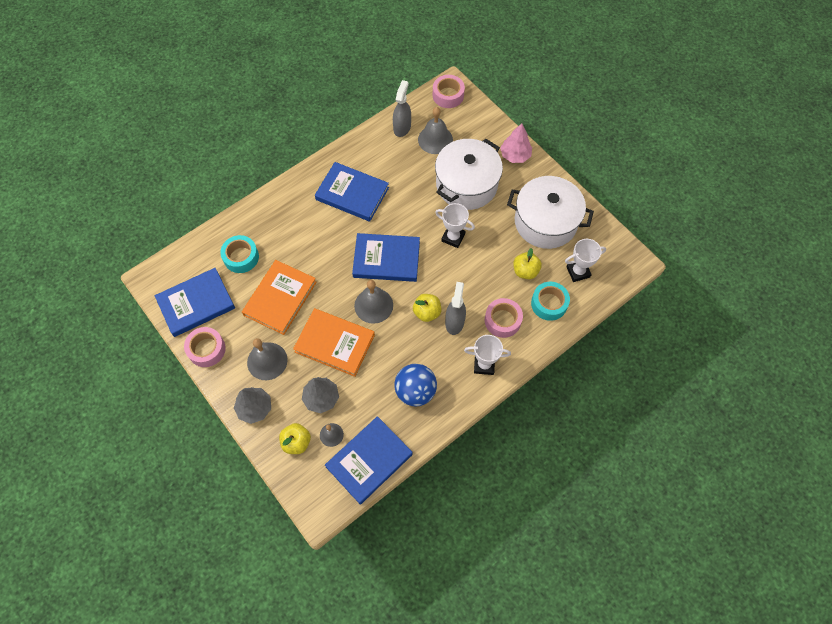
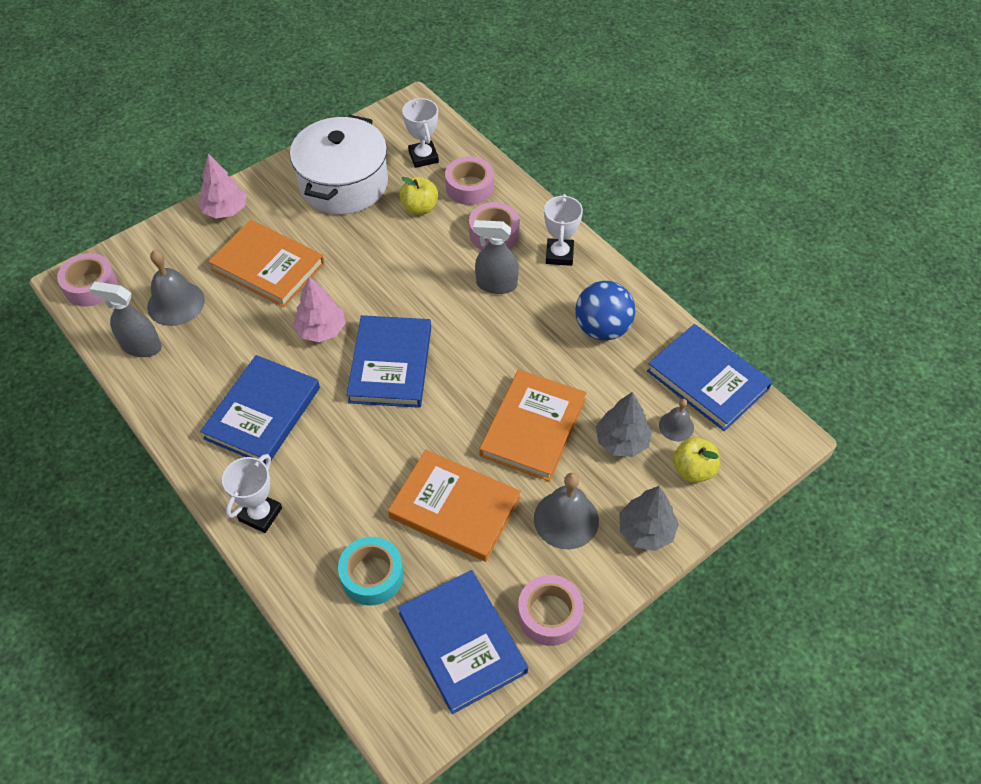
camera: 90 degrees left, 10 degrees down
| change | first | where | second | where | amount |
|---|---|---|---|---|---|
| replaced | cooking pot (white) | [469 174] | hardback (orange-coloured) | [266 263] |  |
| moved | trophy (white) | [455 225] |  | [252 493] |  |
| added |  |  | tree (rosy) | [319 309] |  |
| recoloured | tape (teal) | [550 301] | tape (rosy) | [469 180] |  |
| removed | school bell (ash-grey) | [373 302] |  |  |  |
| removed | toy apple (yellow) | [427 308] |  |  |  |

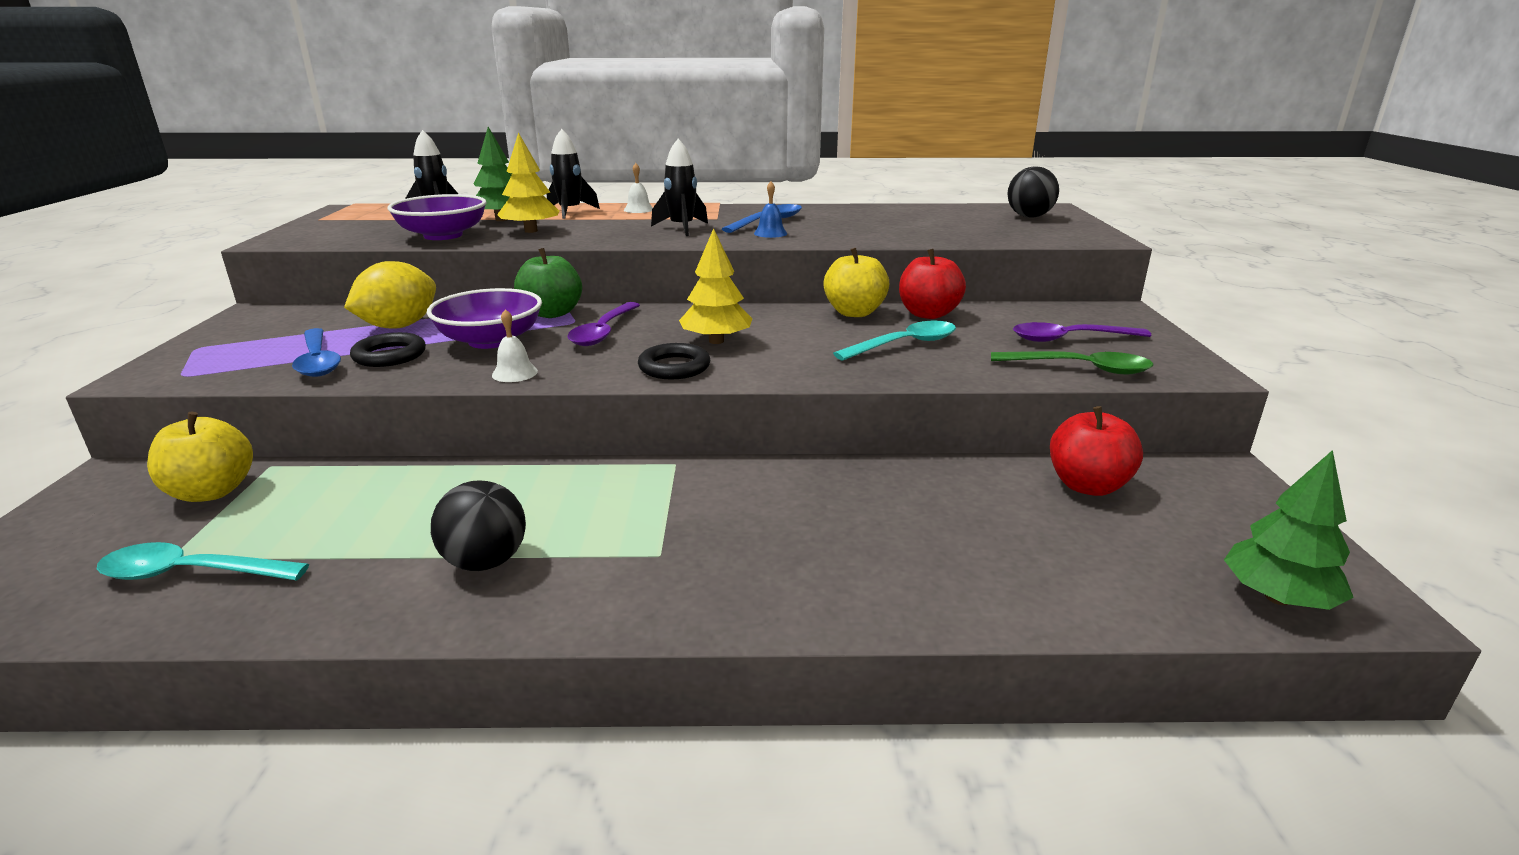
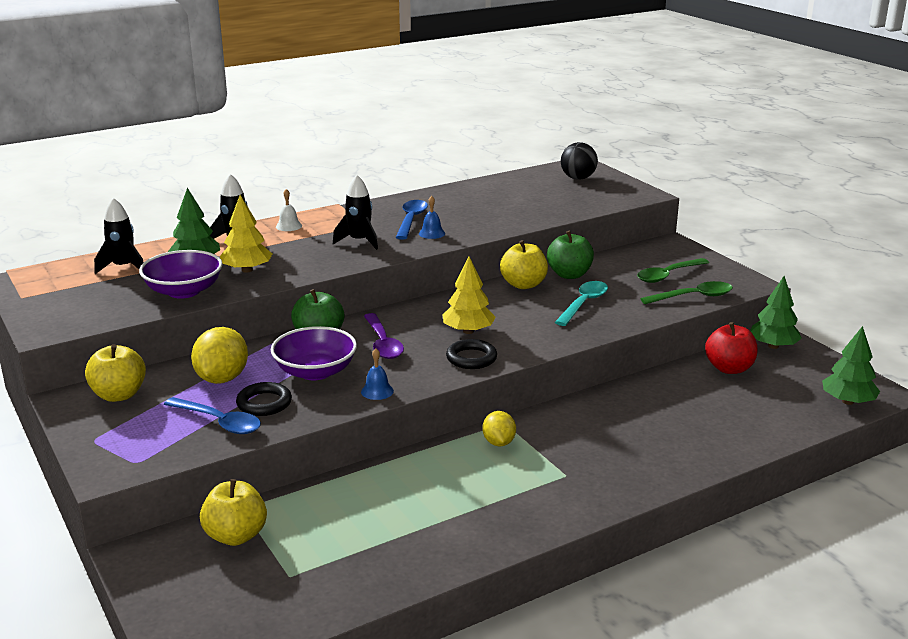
camera: 30 degrees left, 0 degrees up
| change | first | where | second | where | amount |
|---|---|---|---|---|---|
| added |  |  | toy apple (yellow) | [115 373] |  |
| recoloured | school bell (white) | [515 345] | school bell (cobalt) | [377 374] |  |
| added |  |  | toy lemon (yellow) | [499 428] |  |
| recoloured | toy apple (red) | [932 284] | toy apple (leaf-green) | [570 255] |  |
| recoloured | tablespoon (violet) | [1082 332] | tablespoon (leaf-green) | [673 270] |  |
| added |  |  | tree (leaf-green) | [776 312] |  |
| removed | tablespoon (teal) | [203 561] |  |  |  |
| removed | play ball (ebony) | [478 525] |  |  |  |

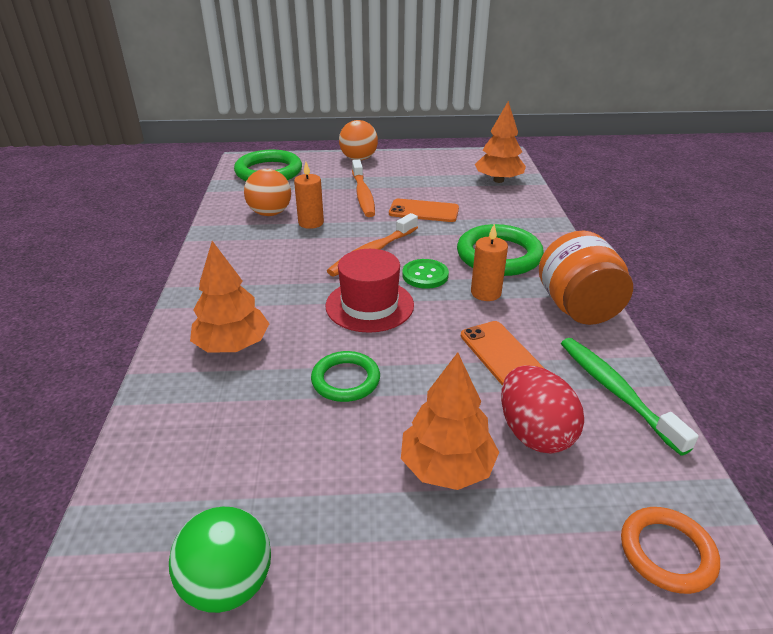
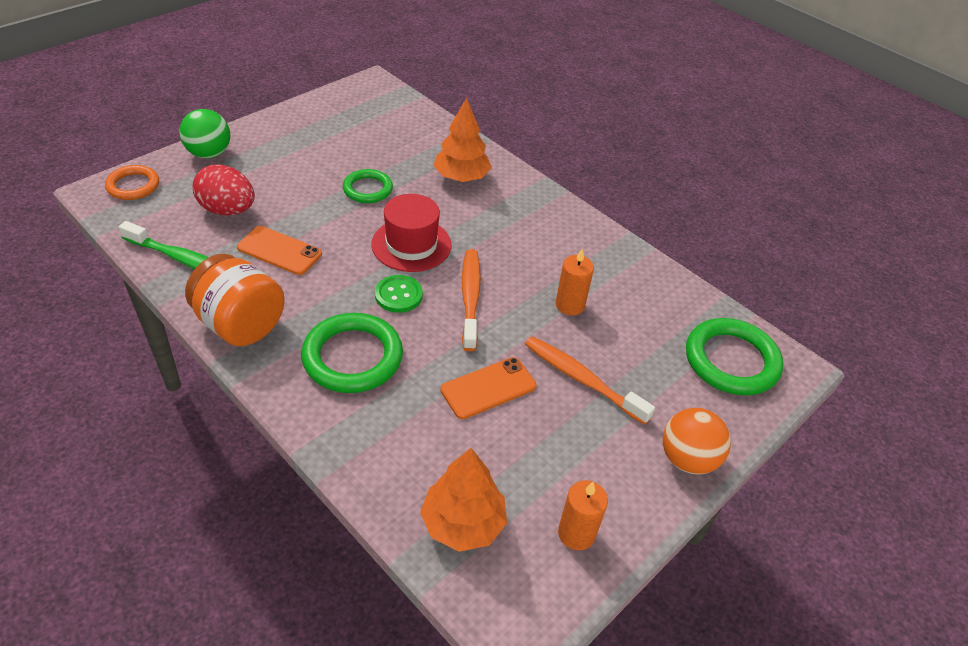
camera: 135 degrees right, 10 degrees up
| change | first | where | second | where | amount |
|---|---|---|---|---|---|
| moved | play ball (leaf-green) | [220 560] |  | [204 133] |  |
| moved | wax candle (orange-coloured) | [489 262] |  | [583 515] |  |
| removed | play ball (orange-coloured) | [267 192] |  |  |  |
| removed | tree (orange-coloured) | [450 421] |  |  |  |

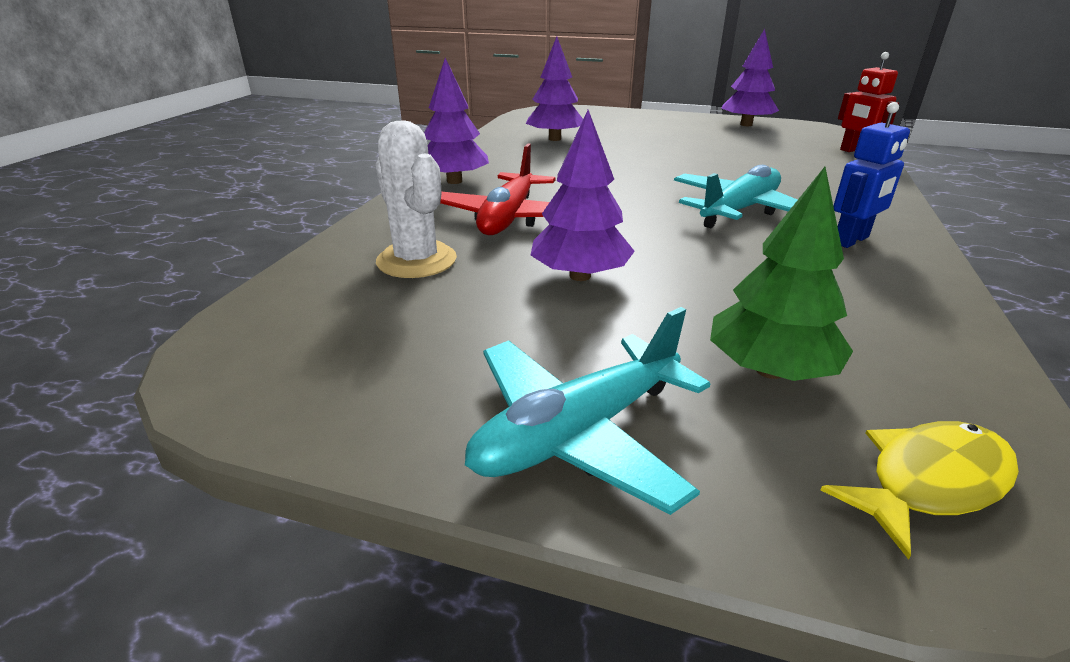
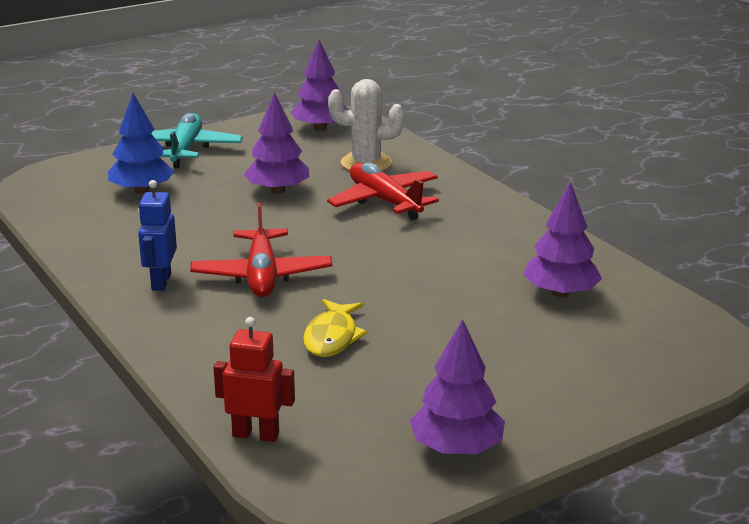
camera: 130 degrees right, 5 degrees down
| change | first | where | second | where | amount |
|---|---|---|---|---|---|
| recoloured | tree (leaf-green) | [781 274] | tree (cobalt) | [141 143] |  |
| recoloured | aeroplane (teal) | [736 196] | aeroplane (red) | [261 250] |  |
| moved | tree (violet) | [456 121] |  | [320 85] |  |
| moved | fish (yellow) | [920 490] |  | [335 328] |  |

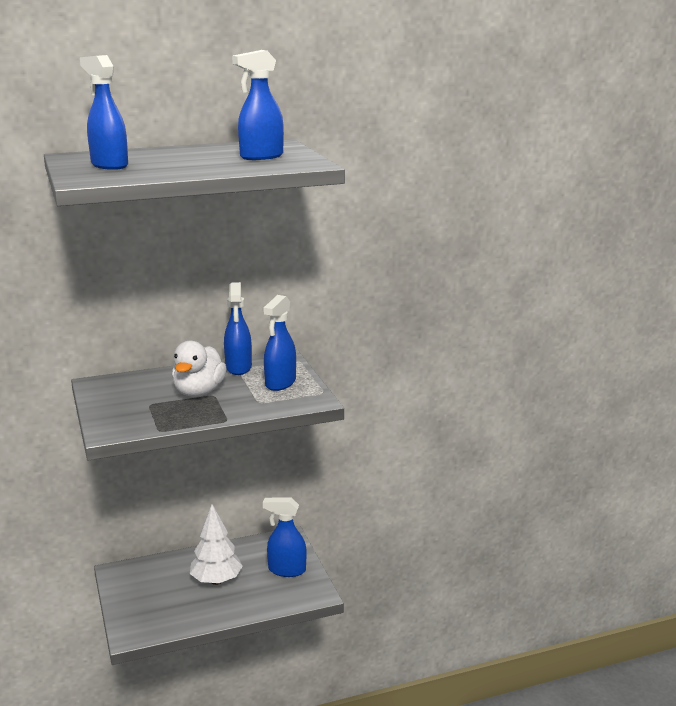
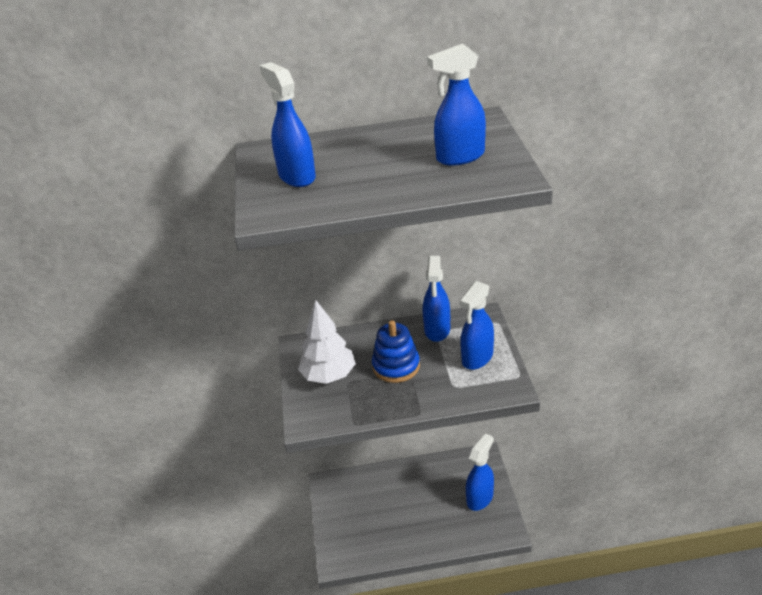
camera: 15 degrees right, 15 degrees up
| change | first | where | second | where | amount |
|---|---|---|---|---|---|
| moved | tree (white) | [216 544] |  | [327 342] |  |
| replaced | toy duck (white) | [199 369] | ring stacker (cobalt) | [396 351] |  |
| turned | spray cleaner (cobalt) | [284 537] |  | [480 472] | 105 degrees clockwise |

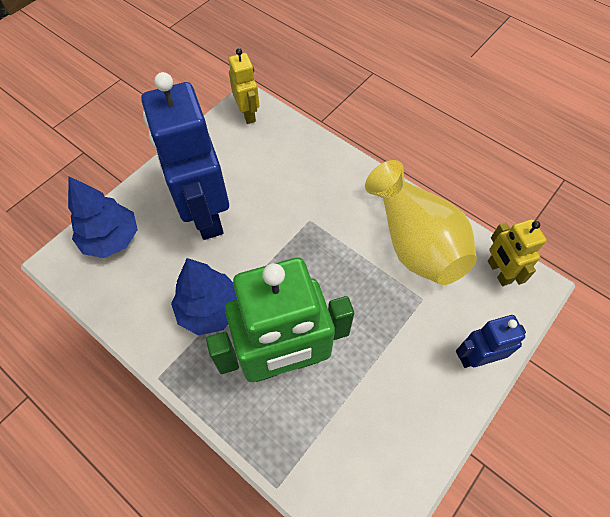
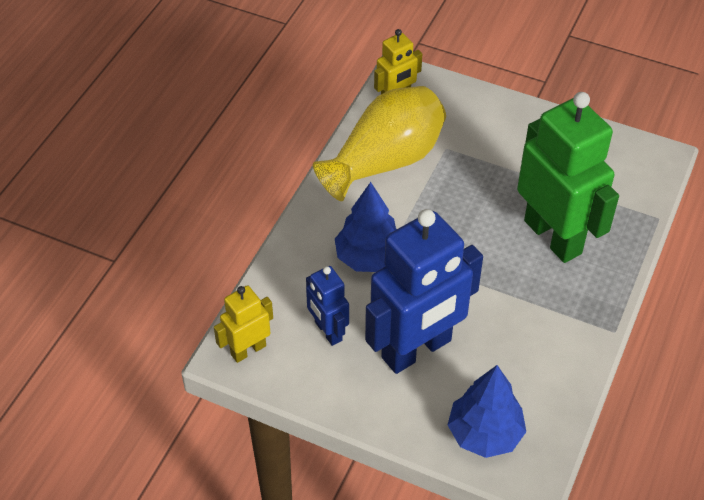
camera: 105 degrees left, 10 degrees down
| change | first | where | second | where | amount |
|---|---|---|---|---|---|
| moved | toy robot (cobalt) | [491 341] |  | [327 306] |  |
| moved | tree (cobalt) | [204 296] |  | [366 227] |  |

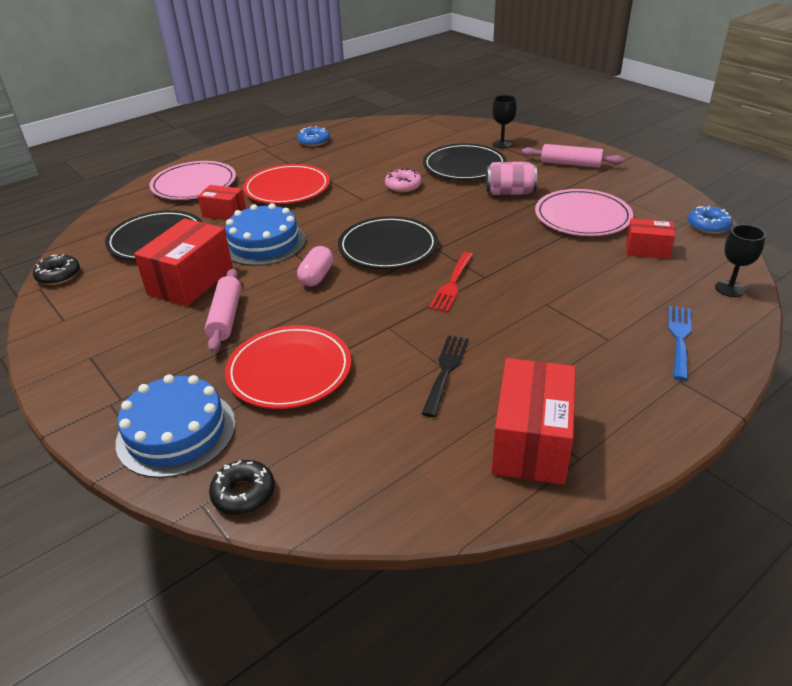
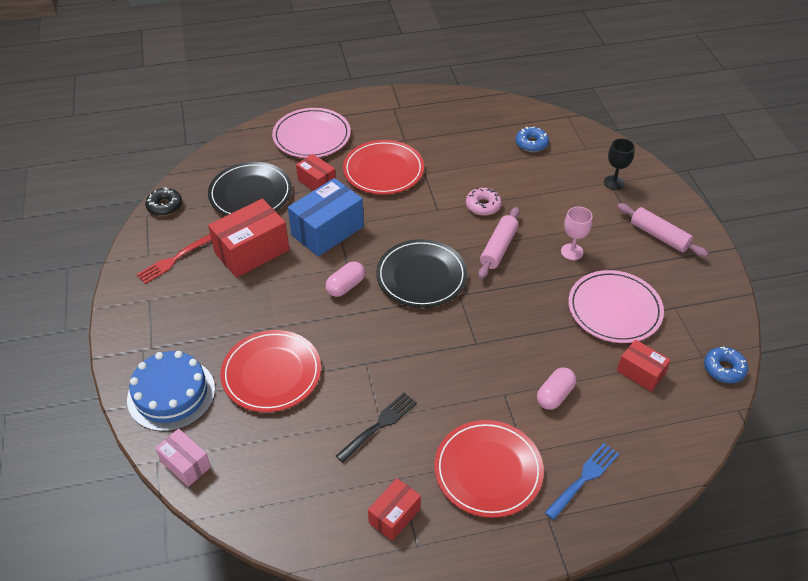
camera: 25 degrees right, 10 degrees up
| change | first | where | second | where | amount |
|---|---|---|---|---|---|
| moved | dinner fork (red) | [451 282] |  | [174 259] |  |
| replaced | glazed donut (ebony) | [242 487] | box (rosy) | [183 458] |  |
| replaced | layer cake (cobalt) | [265 234] | box (cobalt) | [326 217] |  |
| resized | box (red) | [534 421] |  | [394 509] | x0.57 |
| added |  |  | plate (red) | [489 469] |  |
| moved | pastry roller (rosy) | [223 311] |  | [499 243] |  |
| moved | glazed donut (cobalt) | [313 136] |  | [532 139] |  |
| added |  |  | pill (rosy) | [556 388] |  |
| replaced | can (rosy) | [511 178] | wine glass (rosy) | [576 233] |  |
| removed | plate (ebony) | [465 161] |  |  |  |
| removed | wine glass (ebony) | [740 260] |  |  |  |

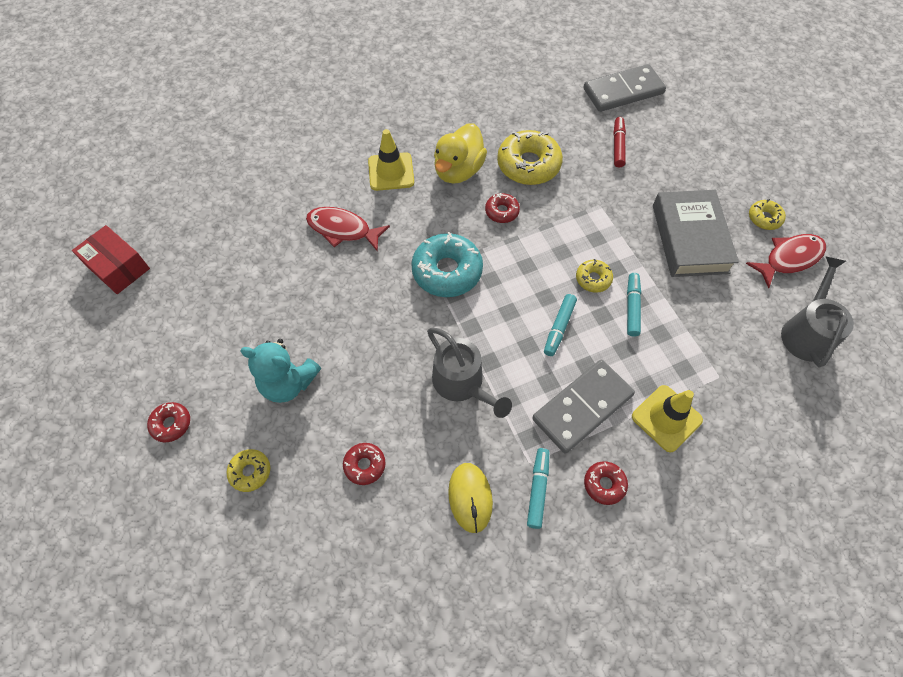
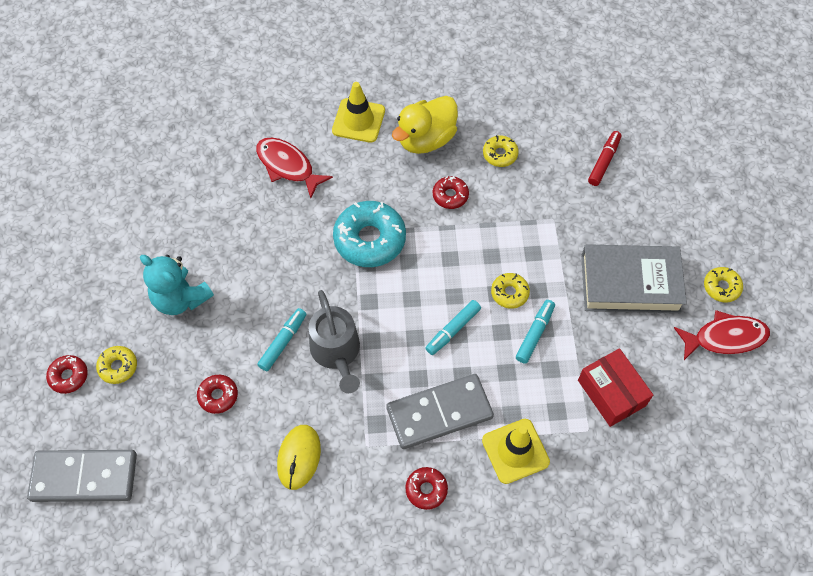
camera: 20 degrees right, 0 degrees up
| change | first | where | second | where | amount |
|---|---|---|---|---|---|
| moved | domino (ash-grey) | [625 88] |  | [82 476] |  |
| moved | glazed donut (red) | [168 422] |  | [67 374] |  |
| moved | felt pen (teal) | [538 488] |  | [281 339] |  |
| resized | glazed donut (yellow) | [530 157] |  | [501 151] | x0.51 |
| moved | box (red) | [111 259] |  | [615 387] |  |
| turned | hardback (ash-grey) | [696 233] |  | [634 278] | 75 degrees clockwise |
| removed | sprinkling can (ash-grey) | [817 312] |  |  |  |

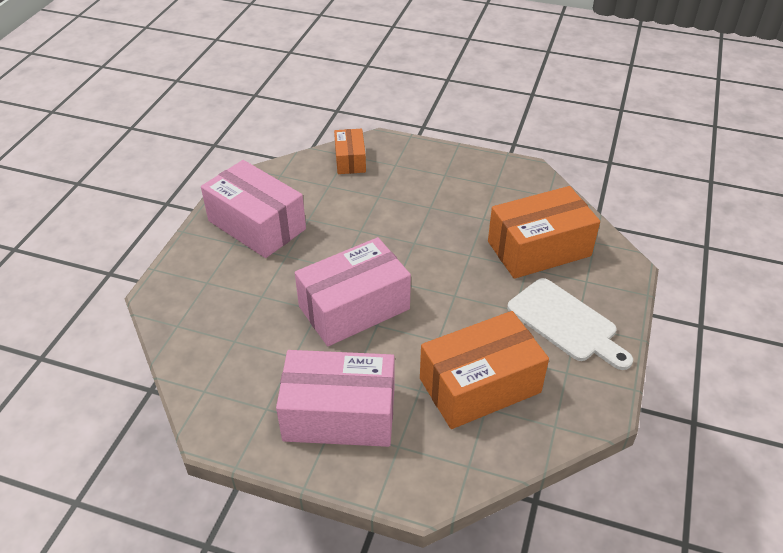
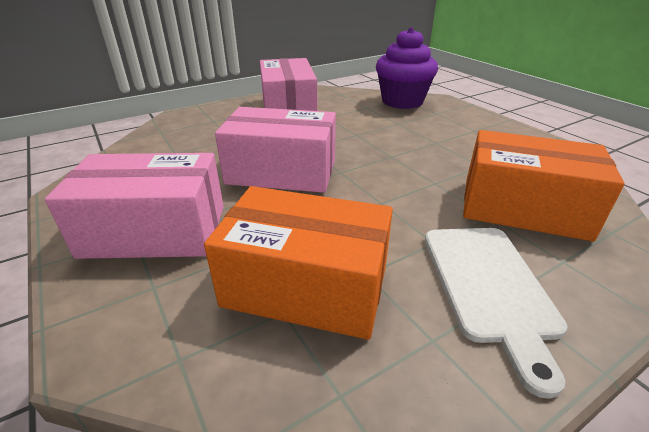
camera: 40 degrees right, 10 degrees down
| change | first | where | second | where | amount |
|---|---|---|---|---|---|
| turned | box (rosy) | [335 398] |  | [134 206] | 45 degrees counterclockwise |
| replaced | box (orange-coloured) | [350 151] | muffin (violet) | [407 68] |  |

